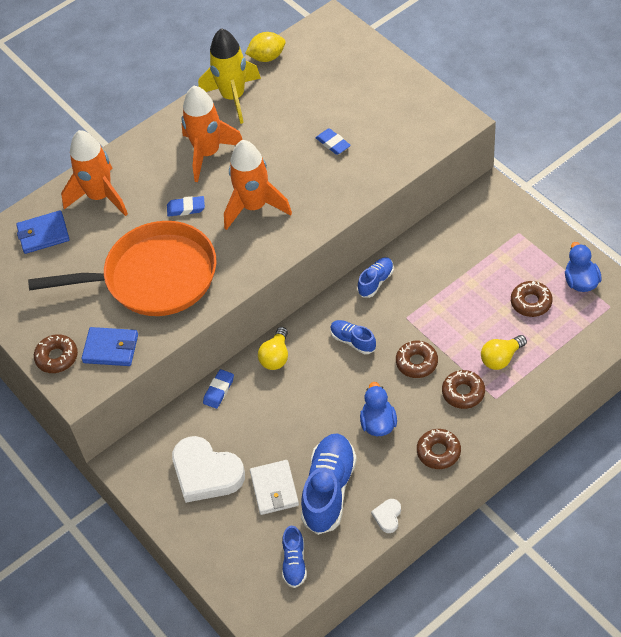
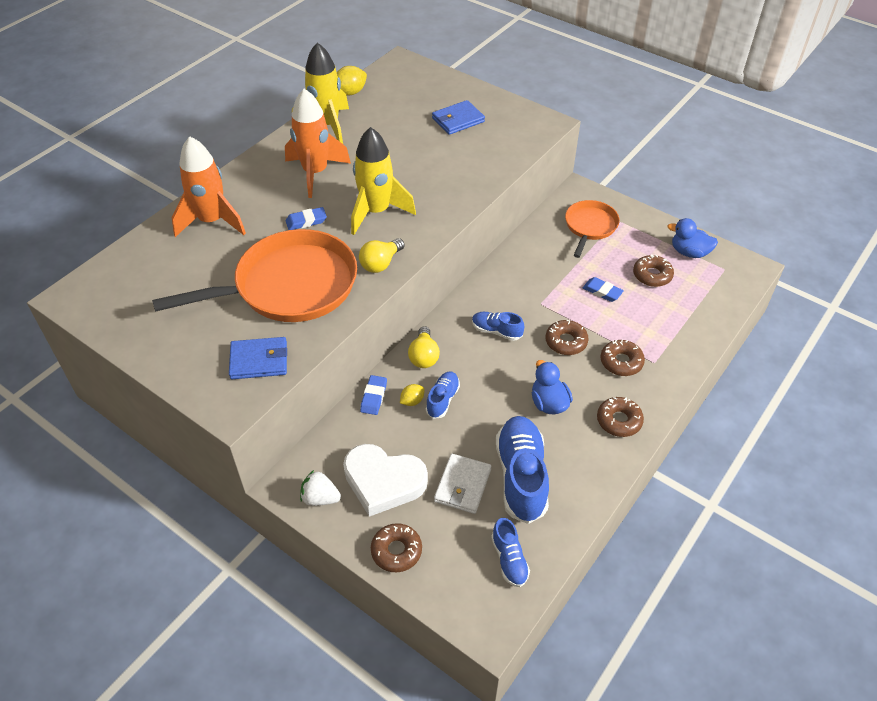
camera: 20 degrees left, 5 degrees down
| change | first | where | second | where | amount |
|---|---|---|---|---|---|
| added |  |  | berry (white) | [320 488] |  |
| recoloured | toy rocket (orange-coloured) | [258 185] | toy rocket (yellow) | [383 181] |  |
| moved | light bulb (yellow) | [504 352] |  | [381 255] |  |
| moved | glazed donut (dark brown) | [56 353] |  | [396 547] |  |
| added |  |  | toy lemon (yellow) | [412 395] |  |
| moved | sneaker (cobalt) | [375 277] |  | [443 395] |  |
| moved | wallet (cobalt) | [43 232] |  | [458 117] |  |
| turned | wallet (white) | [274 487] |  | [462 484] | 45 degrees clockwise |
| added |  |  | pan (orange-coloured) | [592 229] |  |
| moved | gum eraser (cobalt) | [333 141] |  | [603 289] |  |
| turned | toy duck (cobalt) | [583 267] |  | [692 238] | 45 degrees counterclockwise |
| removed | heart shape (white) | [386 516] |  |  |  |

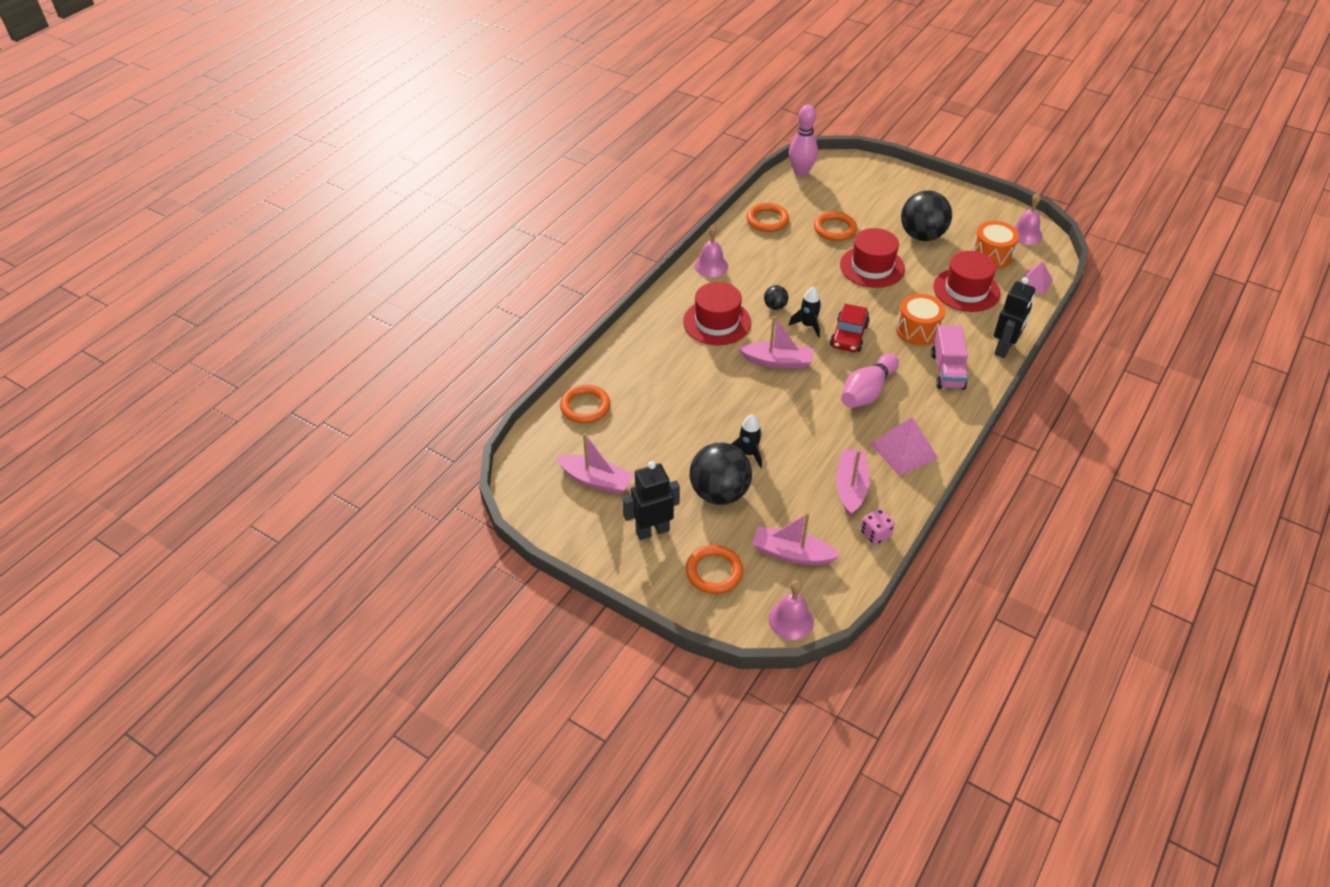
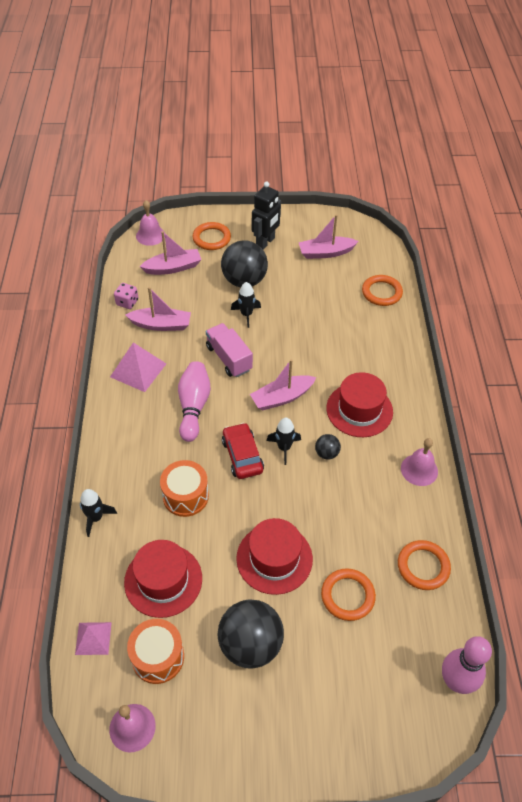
camera: 145 degrees right, 5 degrees up
| change | first | where | second | where | amount |
|---|---|---|---|---|---|
| replaced | toy robot (ebony) | [1014 317] | toy rocket (ebony) | [98 513] |  |
| turned | boat (rosy) | [853 482] |  | [158 309] | 60 degrees counterclockwise |
| moved | toy truck (rosy) | [949 357] |  | [229 350] |  |

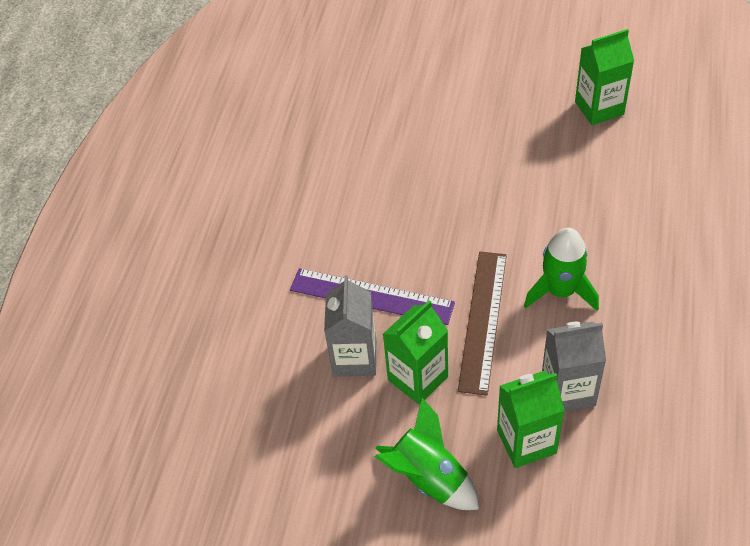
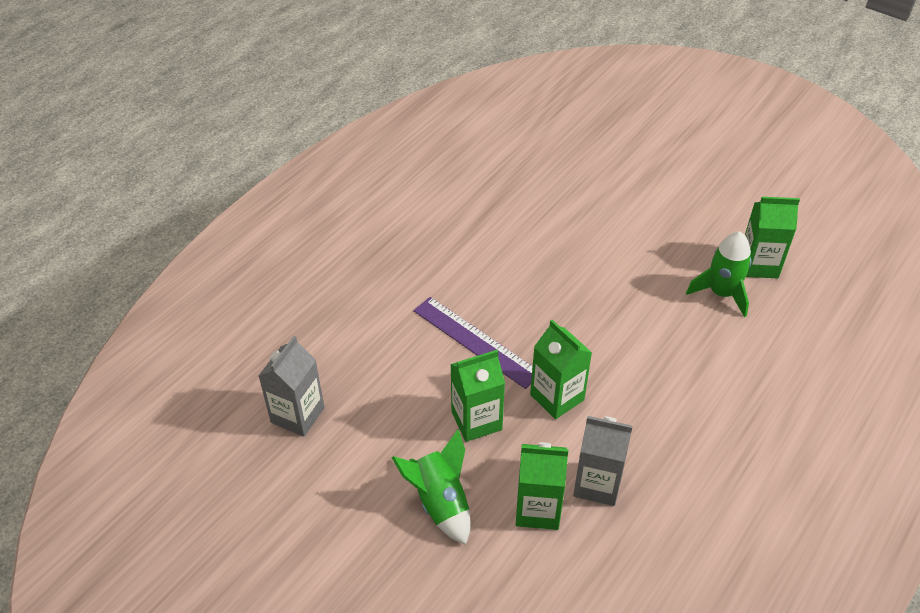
camera: 20 degrees right, 5 degrees down
| change | first | where | second | where | amount |
|---|---|---|---|---|---|
| moved | carton (ash-grey) | [350 326] |  | [291 386] |  |
| replaced | straightedge (dark brown) | [482 324] | carton (leaf-green) | [561 369] |  |
| moved | toy rocket (leaf-green) | [561 269] |  | [719 274] |  |

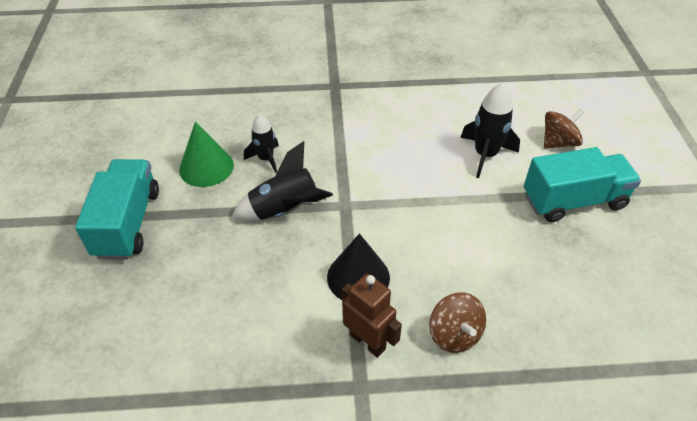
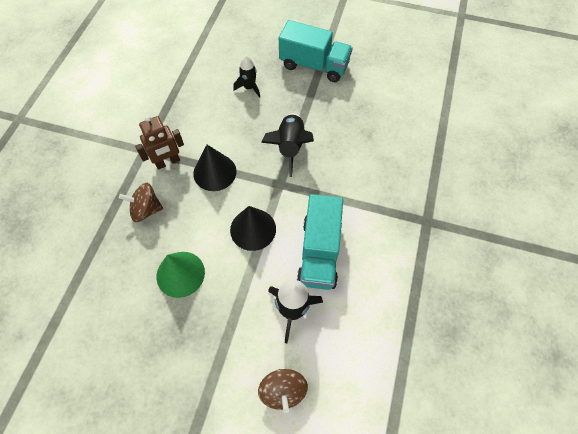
camera: 110 degrees right, 15 degrees up
| change | first | where | second | where | amount |
|---|---|---|---|---|---|
| moved | cone (leaf-green) | [206 154] |  | [181 275] |  |
| added |  |  | cone (ebony) | [253 228] |  |
| moved | toy rocket (ebony) | [261 143] |  | [246 76] |  |
| moved | toy truck (teal) | [582 184] |  | [320 242] |  |

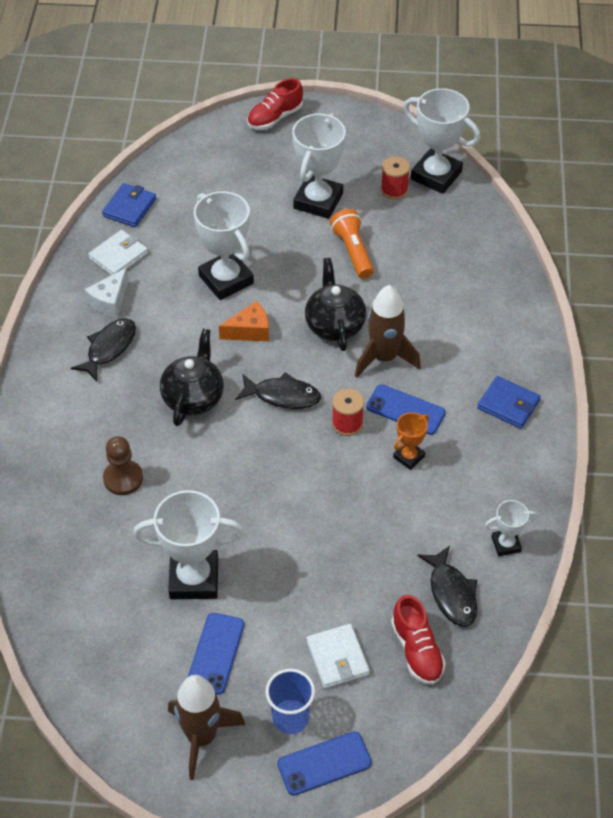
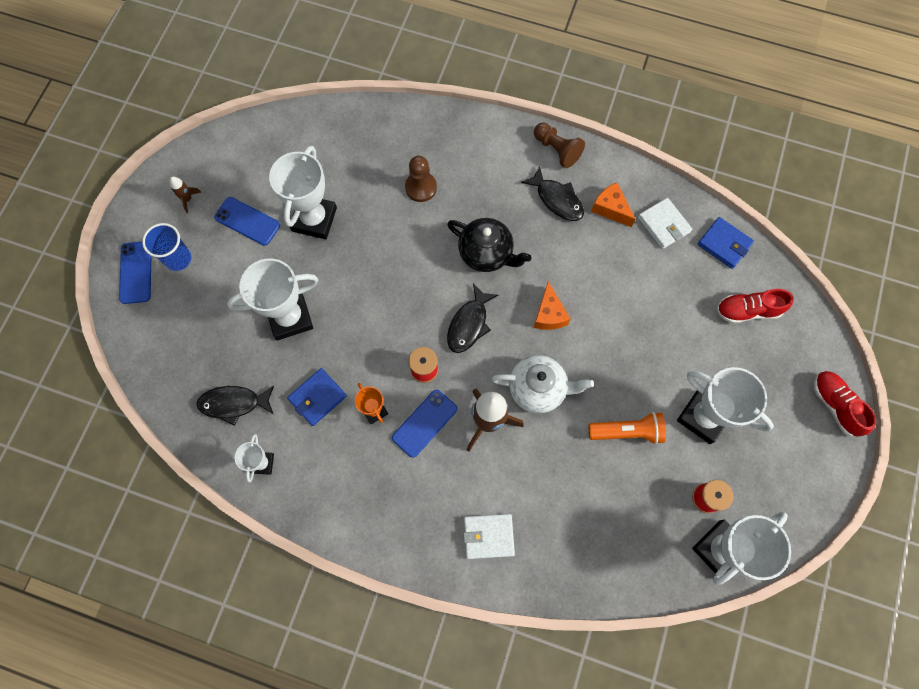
camera: 105 degrees right, 20 degrees up
| change | first | where | second | where | amount |
|---|---|---|---|---|---|
| resized | toy rocket (dark brown) | [207 727] |  | [185 195] | x0.47 |
| moved | trophy (white) | [224 245] |  | [272 299] |  |
| moved | wallet (cobalt) | [509 402] |  | [317 397] |  |
| moved | wallet (white) | [338 656] |  | [489 536] |  |
| recoloured | tea pot (ebony) | [335 304] | tea pot (white) | [542 384] |  |
| added |  |  | game pawn (dark brown) | [559 145] |  |
| recoloured | piece of cheese (white) | [106 292] | piece of cheese (orange-coloured) | [613 205] |  |
| moved | sneaker (red) | [418 640] |  | [755 306] |  |

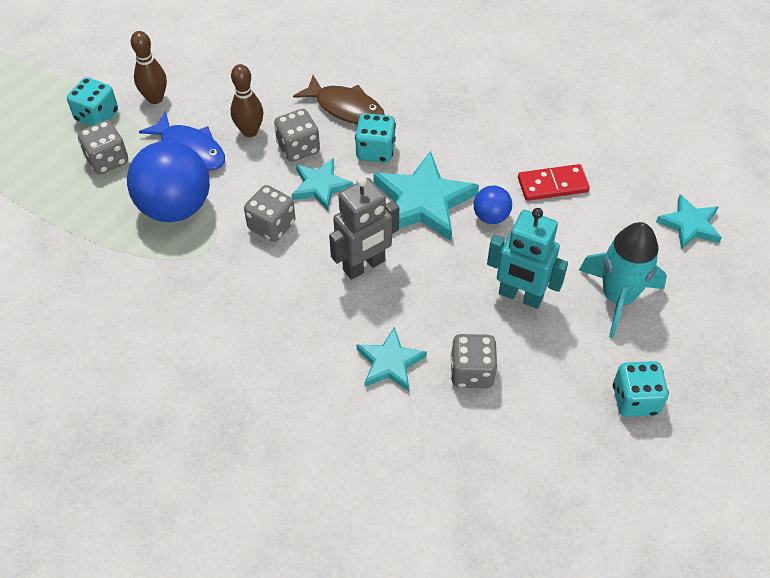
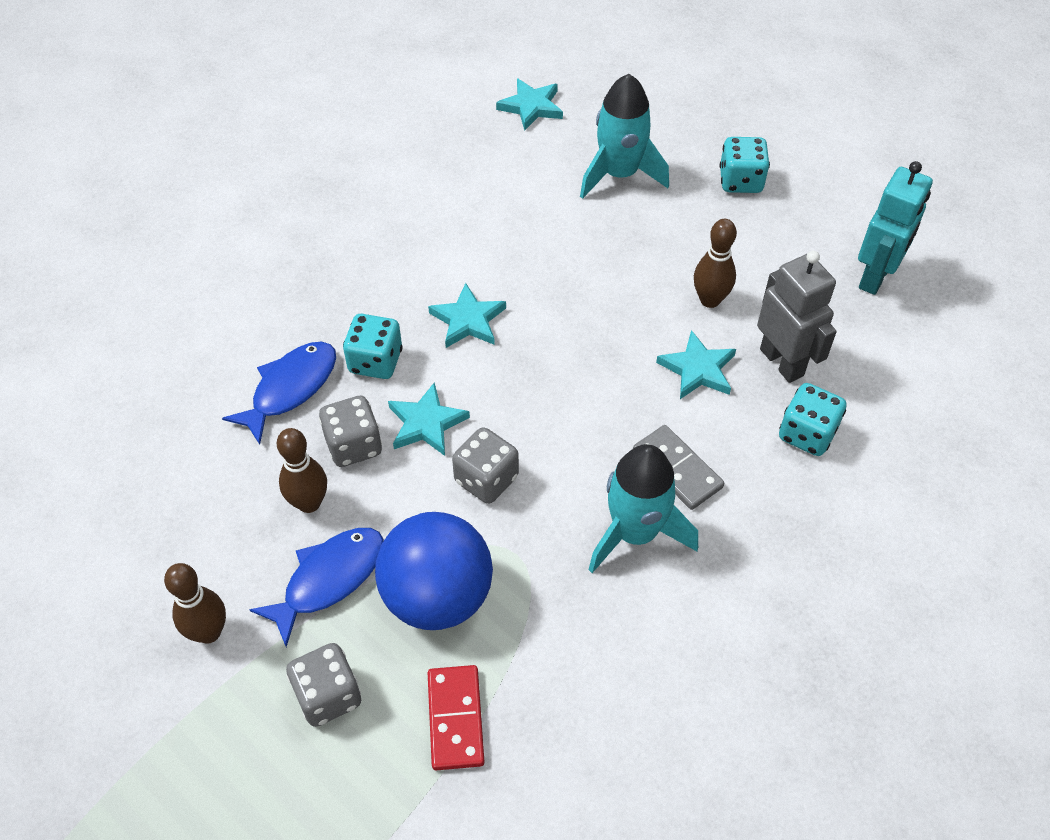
camera: 85 degrees left, 0 degrees up
| change | first | where | second | where | amount |
|---|---|---|---|---|---|
| recoloured | fish (dark brown) | [339 100] | fish (cobalt) | [279 393] |  |
| resized | star (teal) | [426 196] |  | [467 315] | x0.59 |
| moved | domino (red) | [554 182] |  | [456 717] |  |
| added |  |  | toy rocket (teal) | [643 508] |  |
| added |  |  | domino (ash-grey) | [678 467] |  |
| replaced | die (ash-grey) | [474 361] | bowling pin (dark brown) | [715 263] |  |
| moved | toy robot (ash-grey) | [364 228] |  | [797 317] |  |
| moved | die (teal) | [92 101] |  | [813 419] |  |
| moved | toy robot (teal) | [527 258] |  | [895 228] |  |
| removed | play ball (cobalt) | [493 205] |  |  |  |

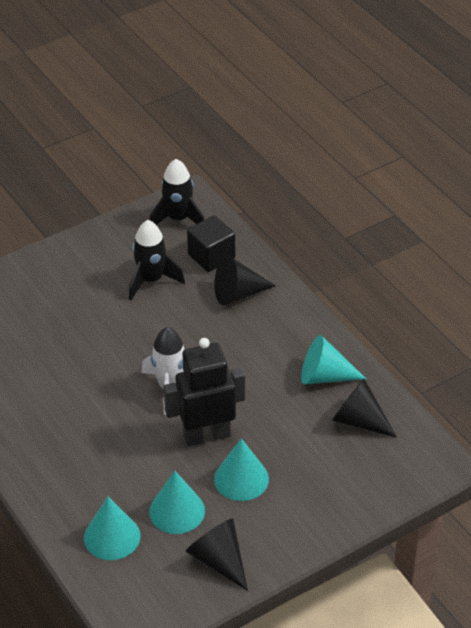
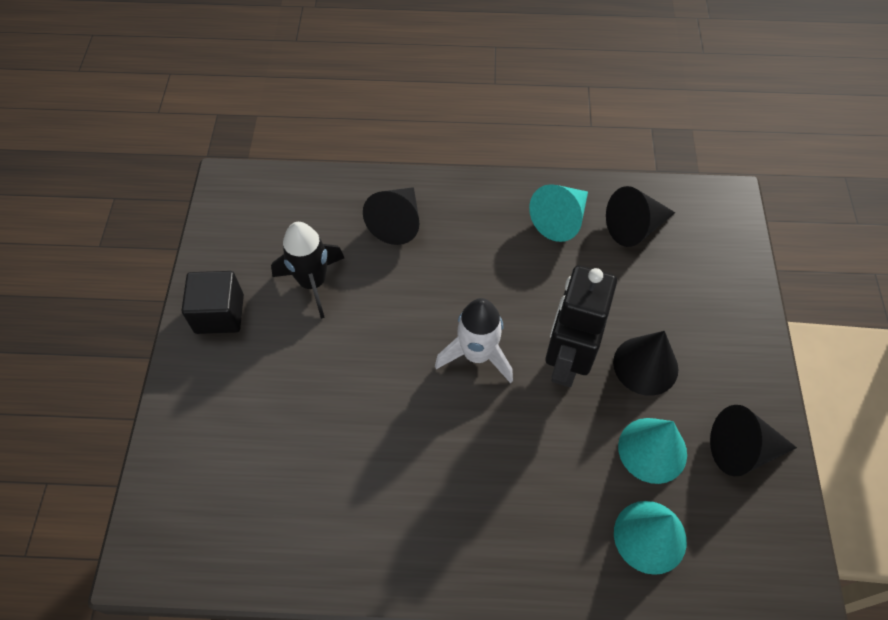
camera: 55 degrees left, 15 degrees up
| change | first | where | second | where | amount |
|---|---|---|---|---|---|
| moved | solid cube (ebony) | [211 243] |  | [212 302] |  |
| recoloured | cone (teal) | [241 469] | cone (ebony) | [645 363] |  |
| removed | toy rocket (ebony) | [177 192] |  |  |  |

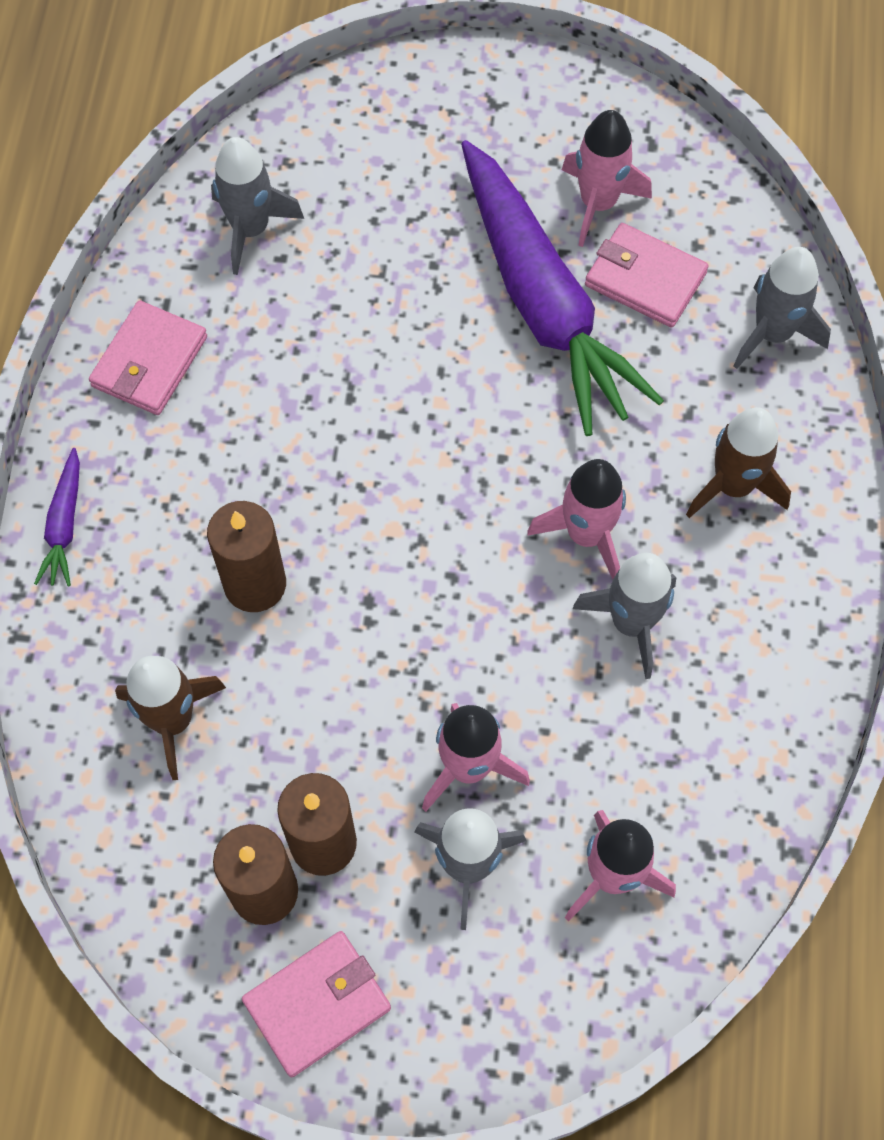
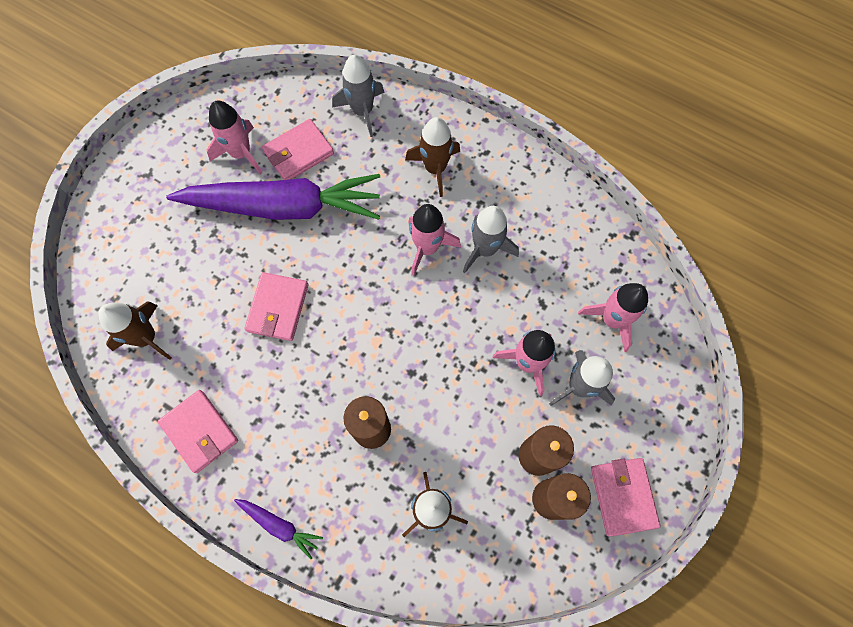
camera: 65 degrees left, 5 degrees up
| change | first | where | second | where | amount |
|---|---|---|---|---|---|
| recoloured | toy rocket (ash-grey) | [257 206] | toy rocket (dark brown) | [135 331] |  |
| added |  |  | wallet (rosy) | [276 306] |  |

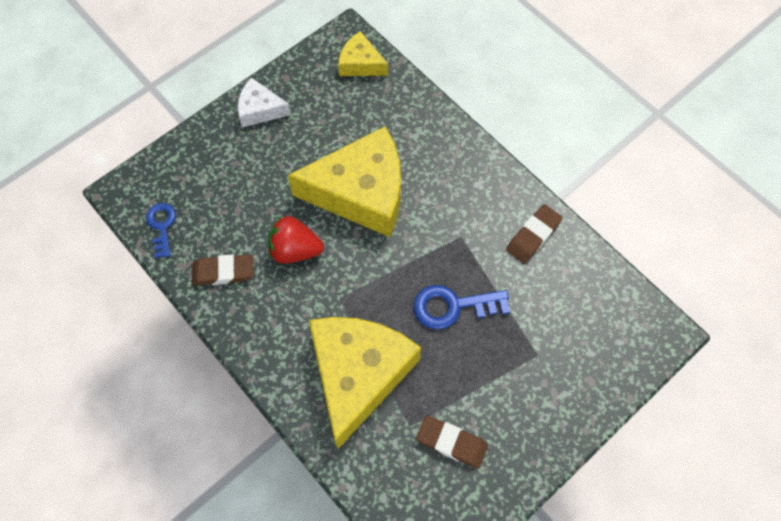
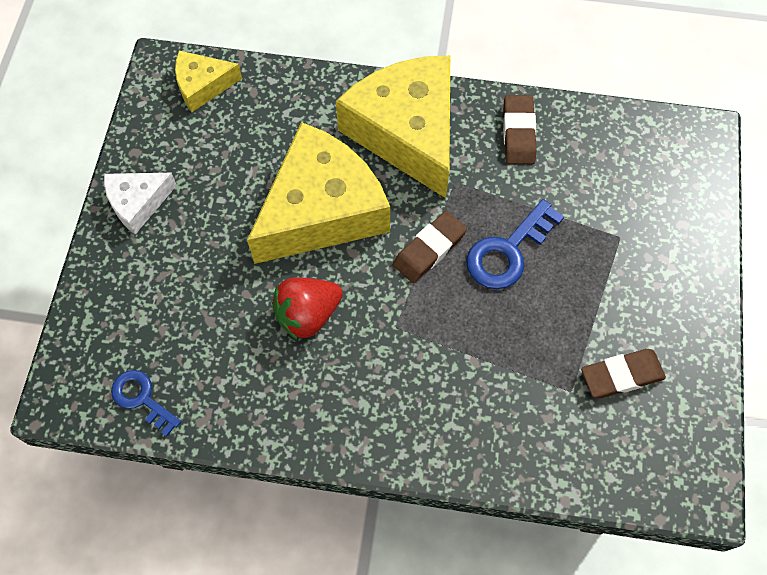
camera: 40 degrees left, 0 degrees up
| change | first | where | second | where | amount |
|---|---|---|---|---|---|
| moved | piece of cheese (yellow) | [365 383] |  | [393 126] |  |
| moved | gum eraser (dark brown) | [222 269] |  | [430 247] |  |

